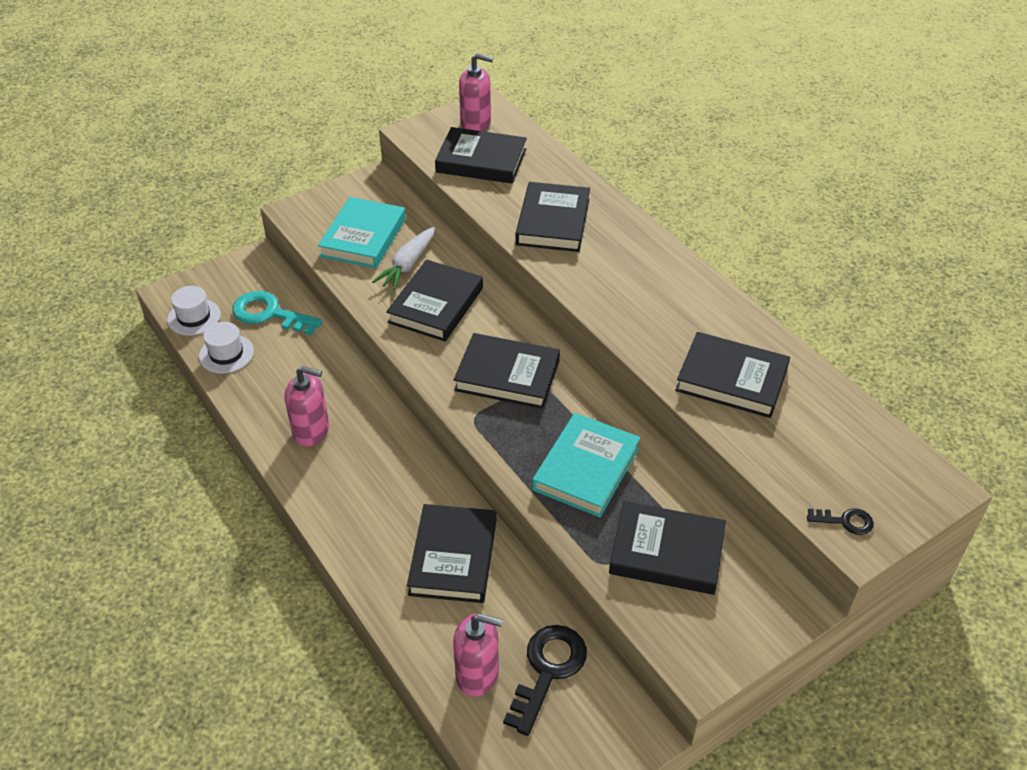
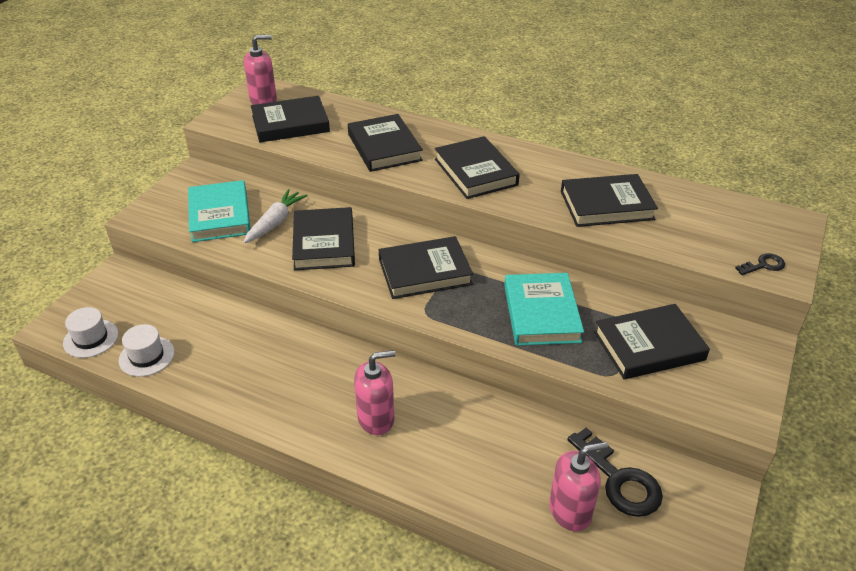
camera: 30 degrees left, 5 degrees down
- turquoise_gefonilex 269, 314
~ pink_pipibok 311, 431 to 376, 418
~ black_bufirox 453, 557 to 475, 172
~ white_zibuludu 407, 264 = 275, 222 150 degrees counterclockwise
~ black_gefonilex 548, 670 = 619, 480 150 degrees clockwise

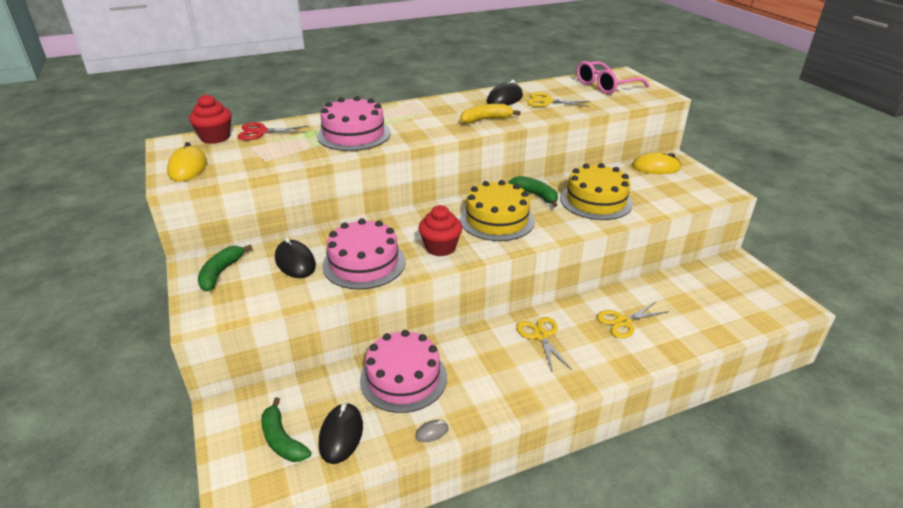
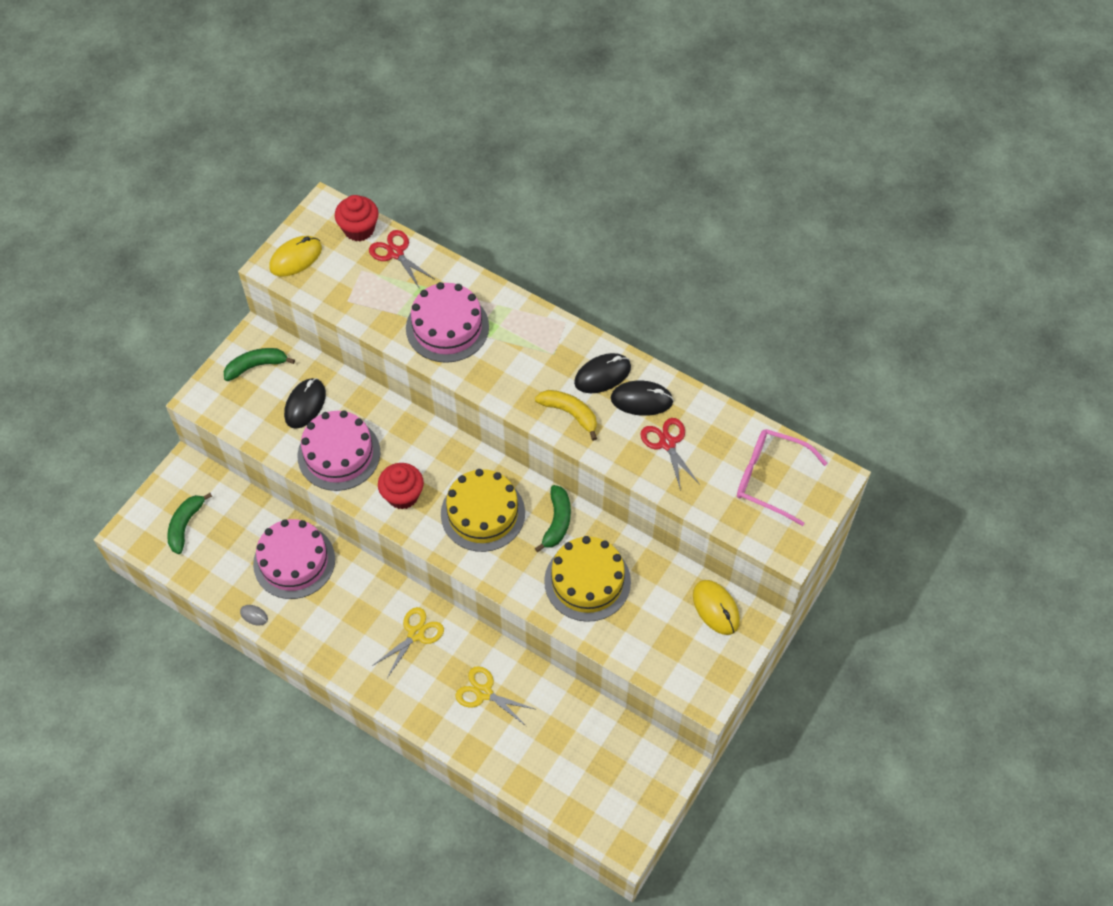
camera: 55 degrees right, 25 degrees up
~ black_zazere 341, 435 to 602, 375
~ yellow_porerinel 547, 101 to red_porerinel 667, 443

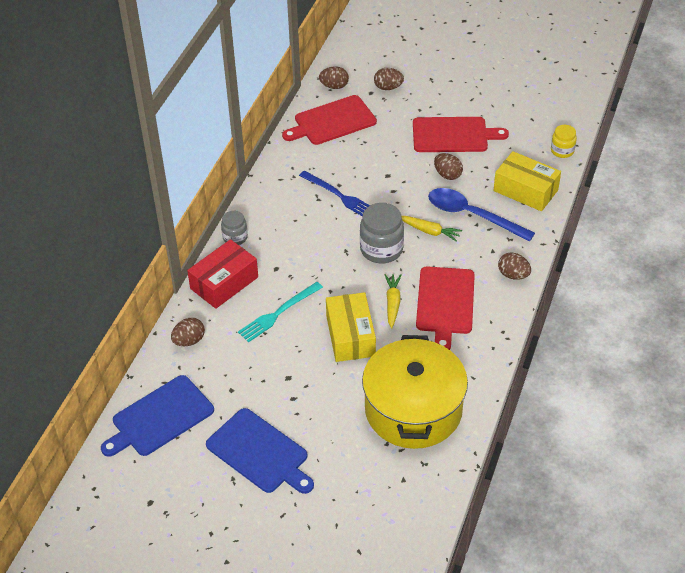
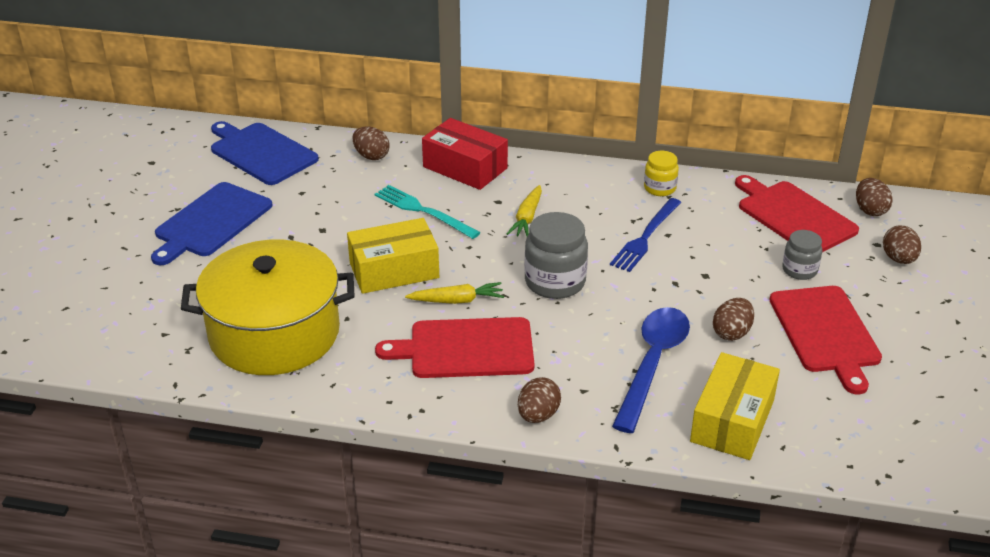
camera: 80 degrees right, 10 degrees down
~ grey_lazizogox 235, 237 to 799, 270
~ yellow_zibuludu 429, 231 to 527, 218
~ yellow_lazizogox 562, 151 to 659, 188

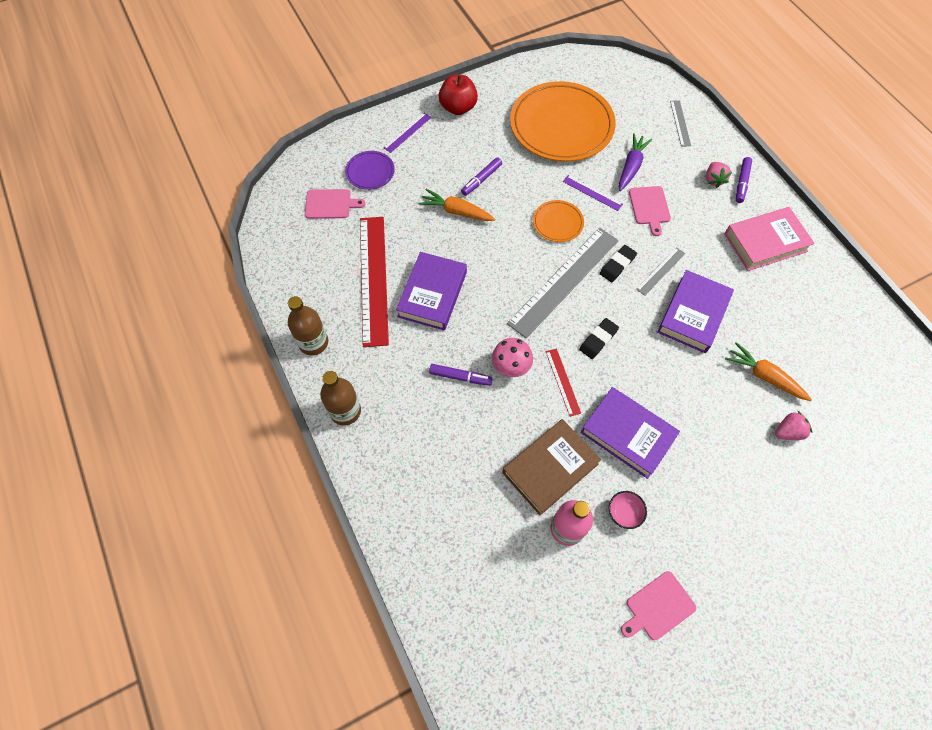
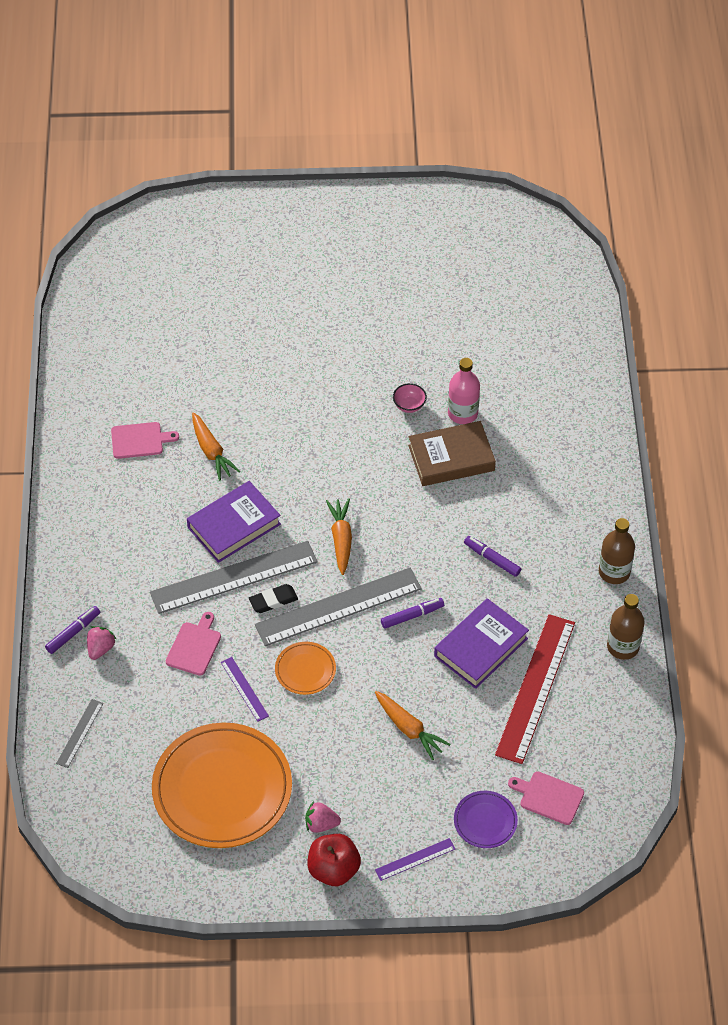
camera: 155 degrees left, 10 degrees down
- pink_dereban 511, 367
- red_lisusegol 562, 382
- purple_bufirox 627, 434
- purple_zibuludu 631, 167
- pink_bufirox 765, 242
~ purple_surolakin 481, 180 to 412, 616
~ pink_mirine 658, 607 to 140, 440
~ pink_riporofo 788, 432 to 321, 824
~ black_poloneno 598, 340 to orange_zibuludu 341, 539
~ grey_lisusegol 660, 271 = 234, 577 x2.20

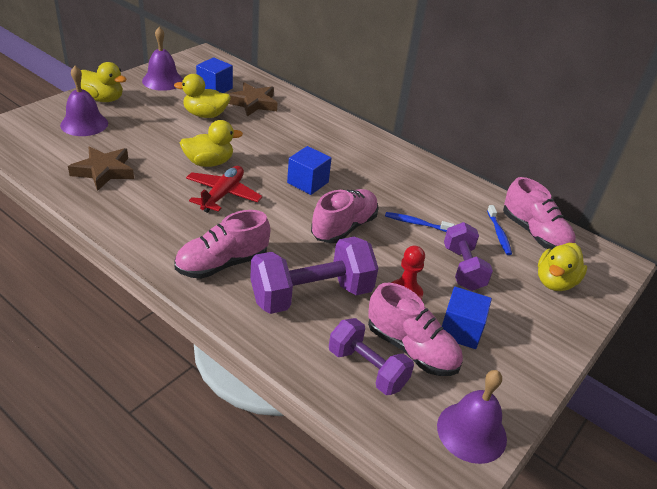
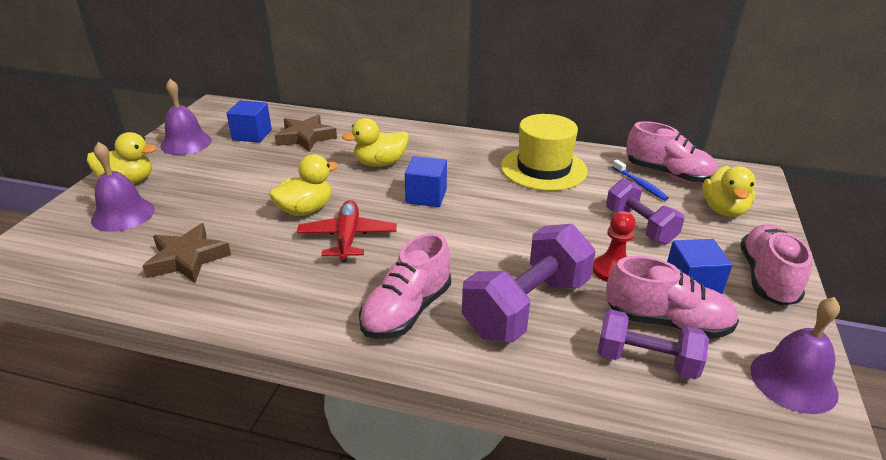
camera: 20 degrees left, 5 degrees down
- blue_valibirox 416, 223
+ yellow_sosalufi 543, 168
~ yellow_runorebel 205, 115 to 380, 163
~ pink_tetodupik 344, 227 to 767, 278

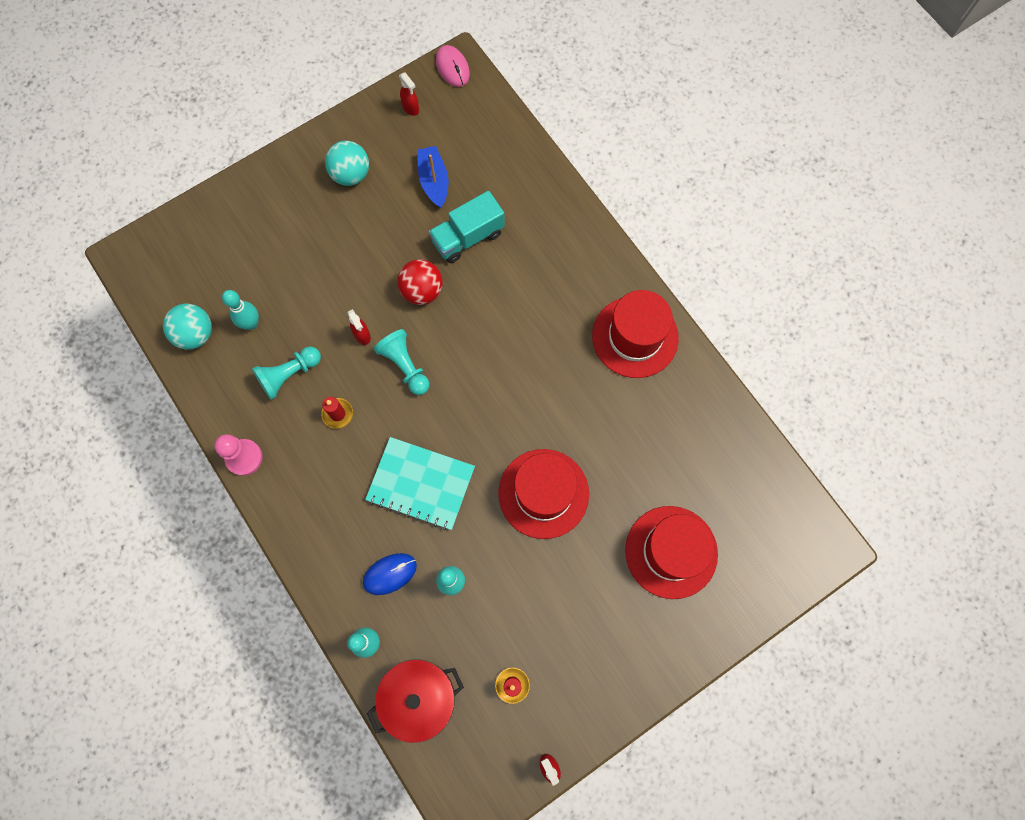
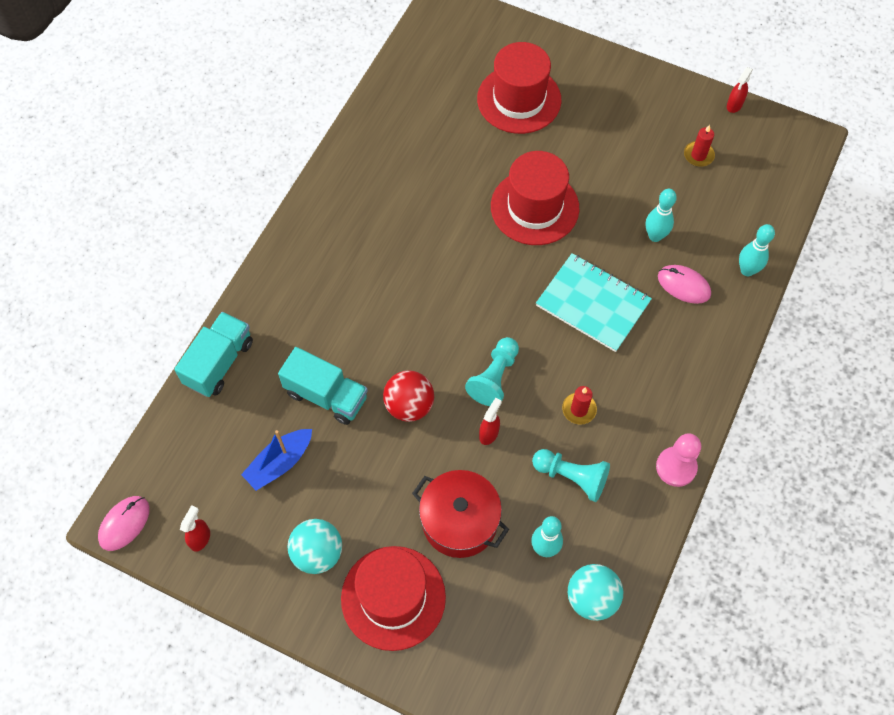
camera: 120 degrees left, 10 degrees down
+ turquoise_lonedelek 219, 363
~ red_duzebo 419, 698 to 459, 521
~ red_sosalufi 635, 337 to 393, 597
~ blue_zazere 390, 574 to pink_zazere 683, 285
~ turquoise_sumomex 421, 484 = 593, 303 45 degrees counterclockwise

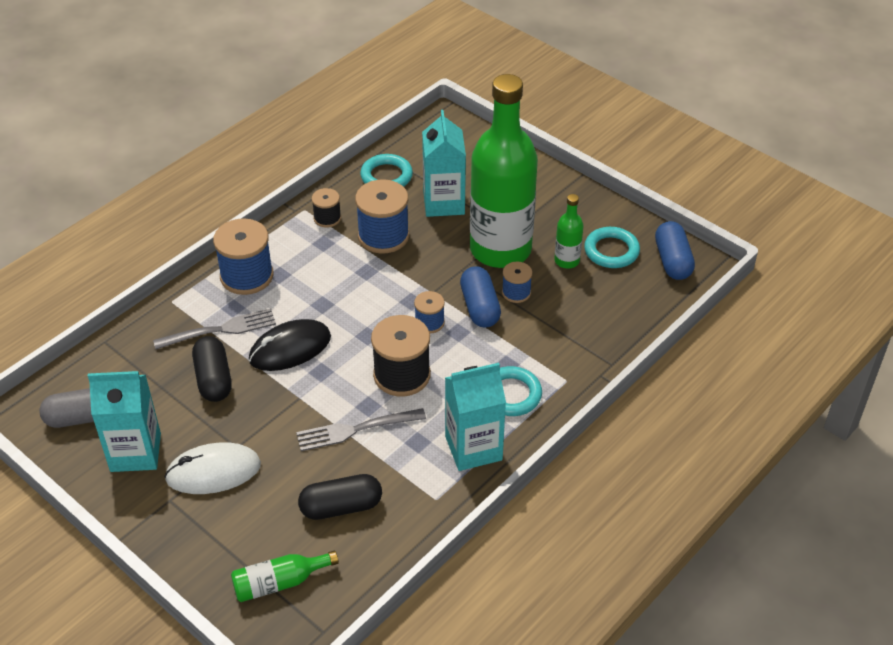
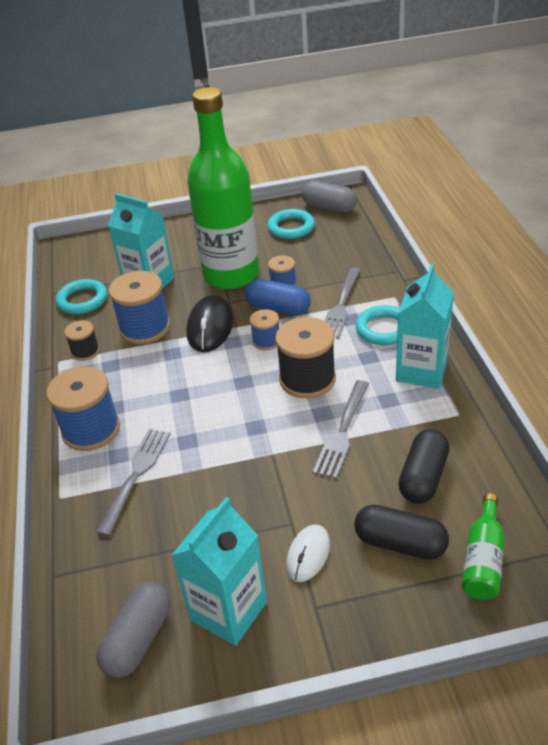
camera: 50 degrees left, 5 degrees down
- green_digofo 567, 261
+ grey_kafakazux 341, 305
~ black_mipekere 214, 379 to 400, 543
~ black_zazere 290, 348 to 210, 327
~ blue_mipekere 672, 261 to grey_mipekere 329, 207
~ white_zazere 213, 472 = 308, 554 x0.63

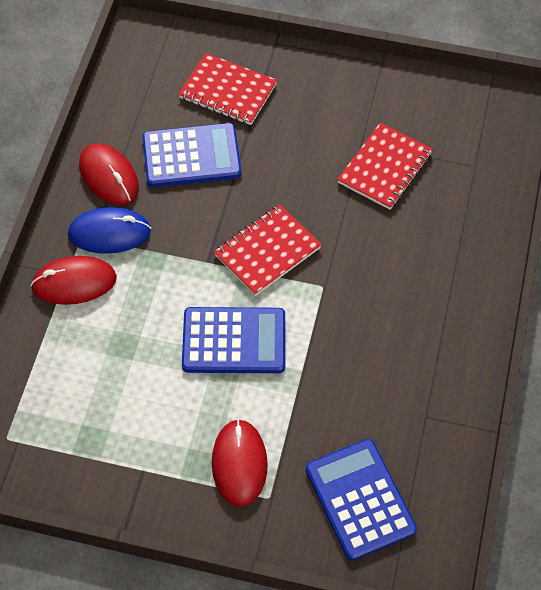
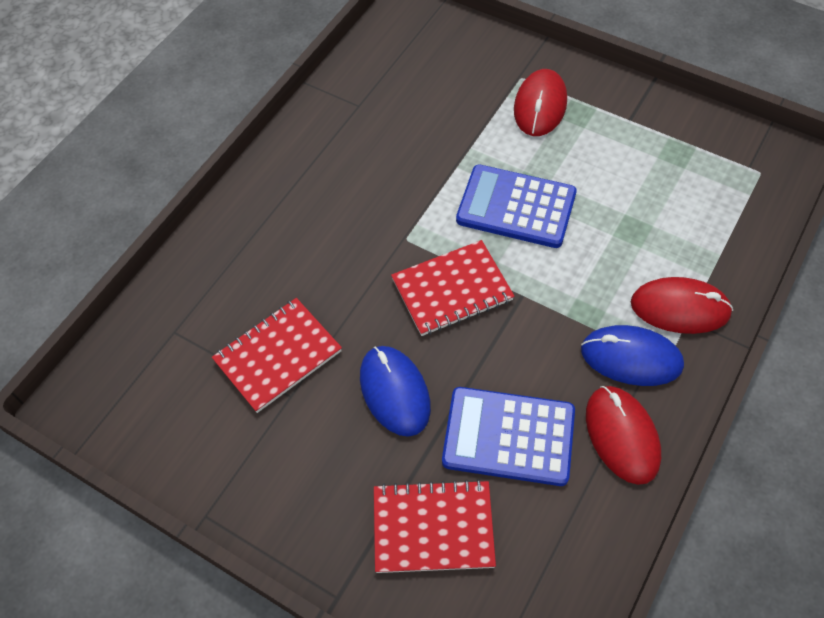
camera: 160 degrees left, 0 degrees up
- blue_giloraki 360, 499
+ blue_zazere 395, 392
~ red_sumomex 228, 91 = 433, 527 45 degrees counterclockwise

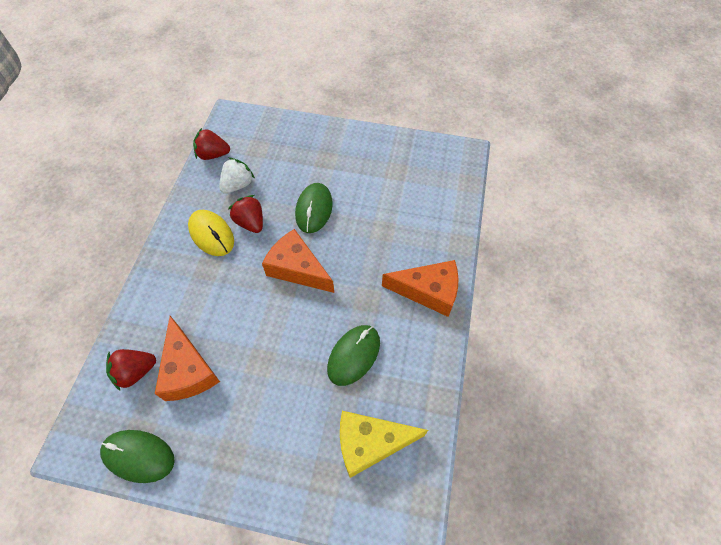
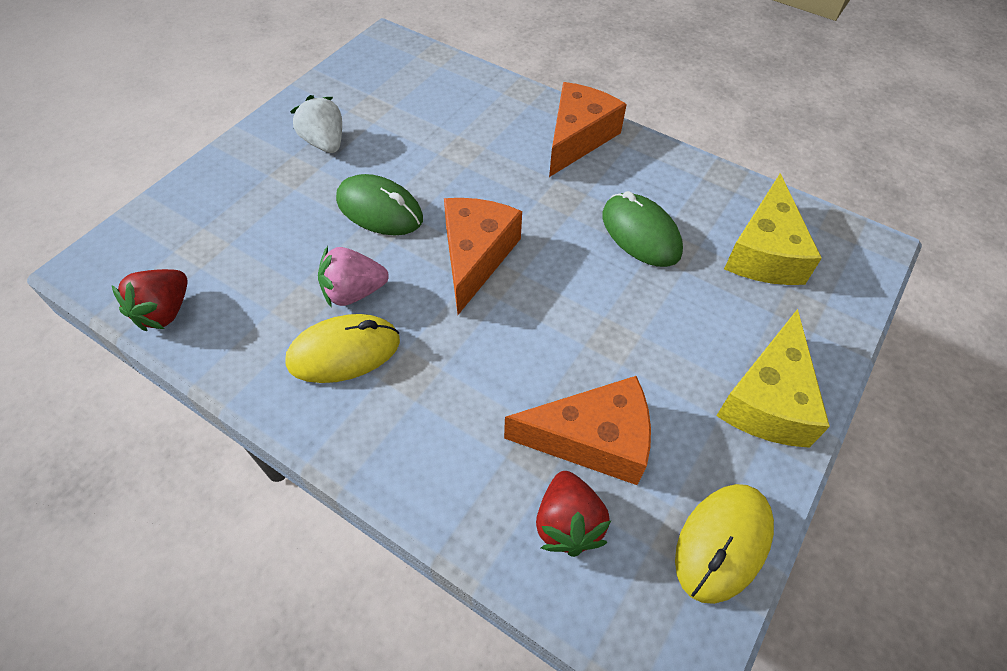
camera: 70 degrees left, 5 degrees down
+ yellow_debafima 768, 399
~ white_riporofo 238, 185 to 324, 143
~ green_zazere 138, 456 to yellow_zazere 722, 543
~ red_riporofo 250, 222 to pink_riporofo 354, 292
~ orange_debafima 297, 269 = 475, 256 135 degrees clockwise

